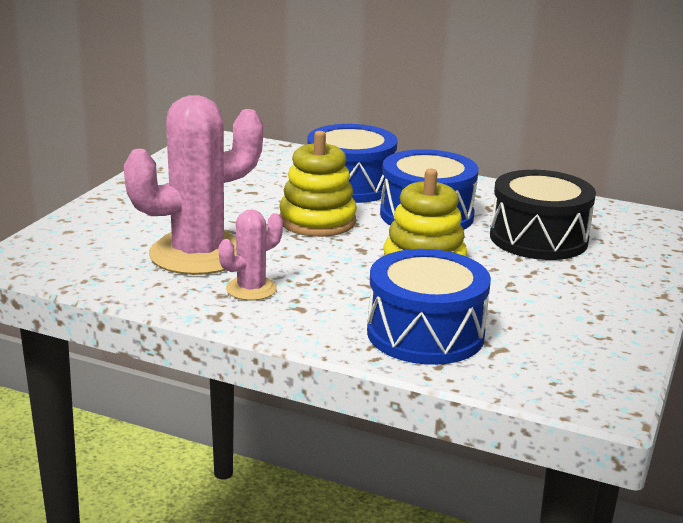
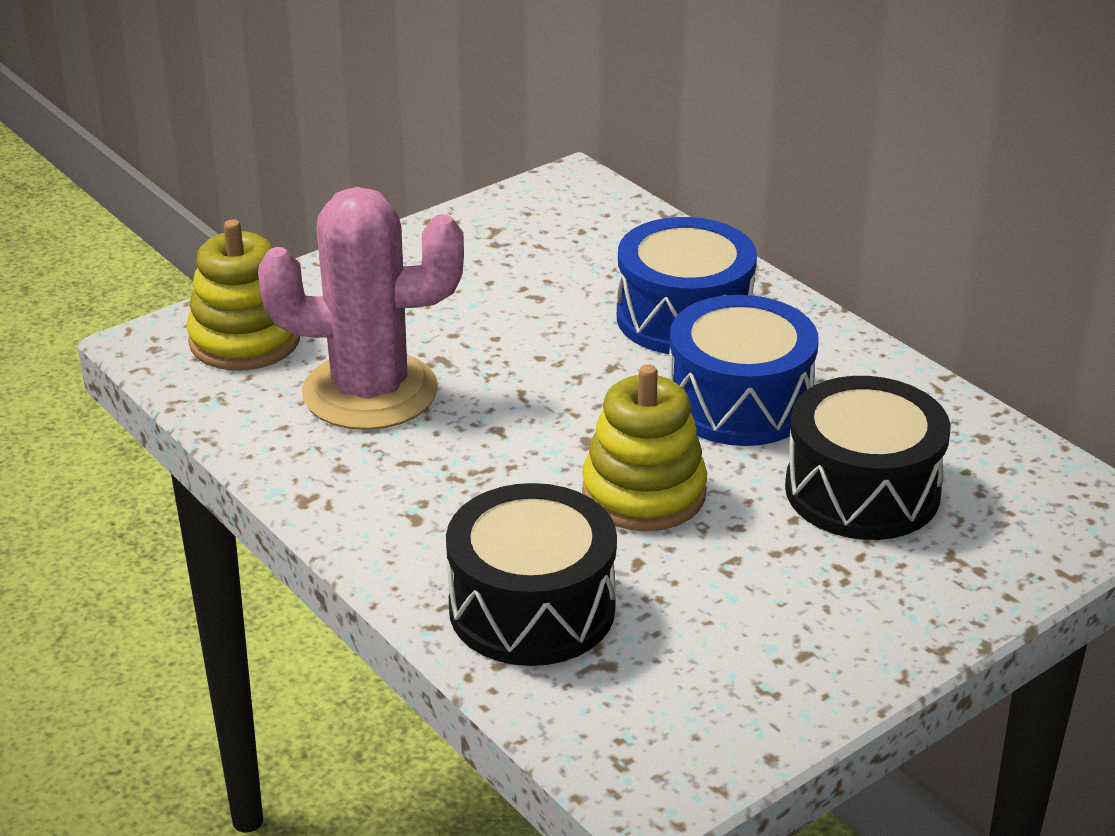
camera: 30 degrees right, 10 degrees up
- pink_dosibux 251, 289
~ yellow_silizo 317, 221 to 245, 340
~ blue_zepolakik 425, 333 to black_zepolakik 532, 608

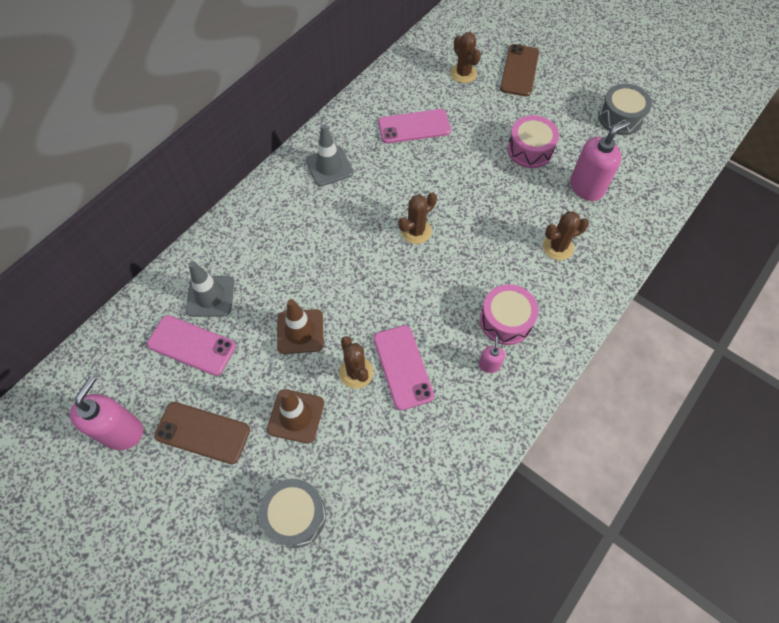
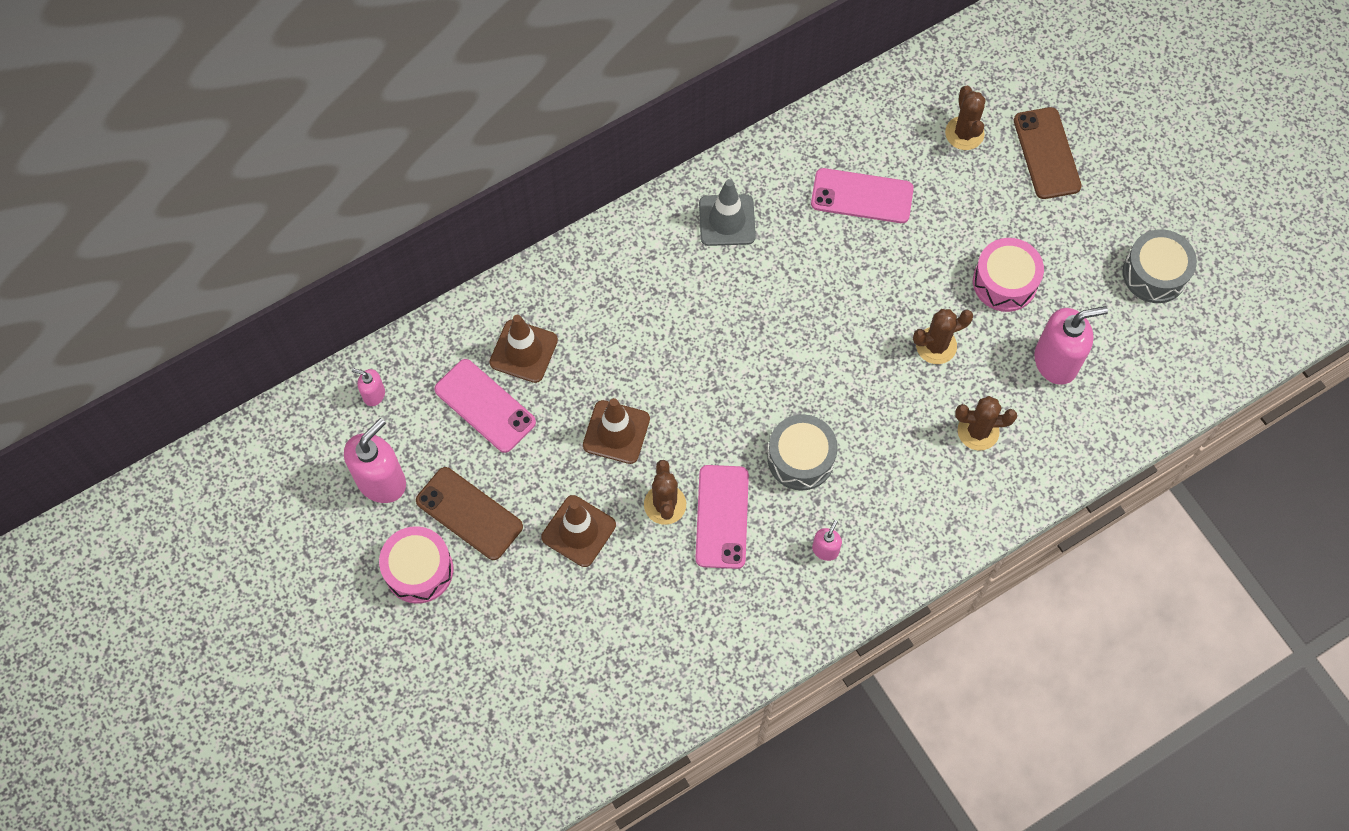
camera: 20 degrees right, 5 degrees up
+ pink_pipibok 374, 394
~ grey_zepolakik 295, 515 to 800, 458
~ brown_dosibux 416, 231 to 936, 345
~ pink_zepolakik 505, 320 to 419, 570
~ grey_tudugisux 210, 296 to brown_tudugisux 523, 351
~ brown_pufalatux 519, 70 = 1047, 153 45 degrees counterclockwise

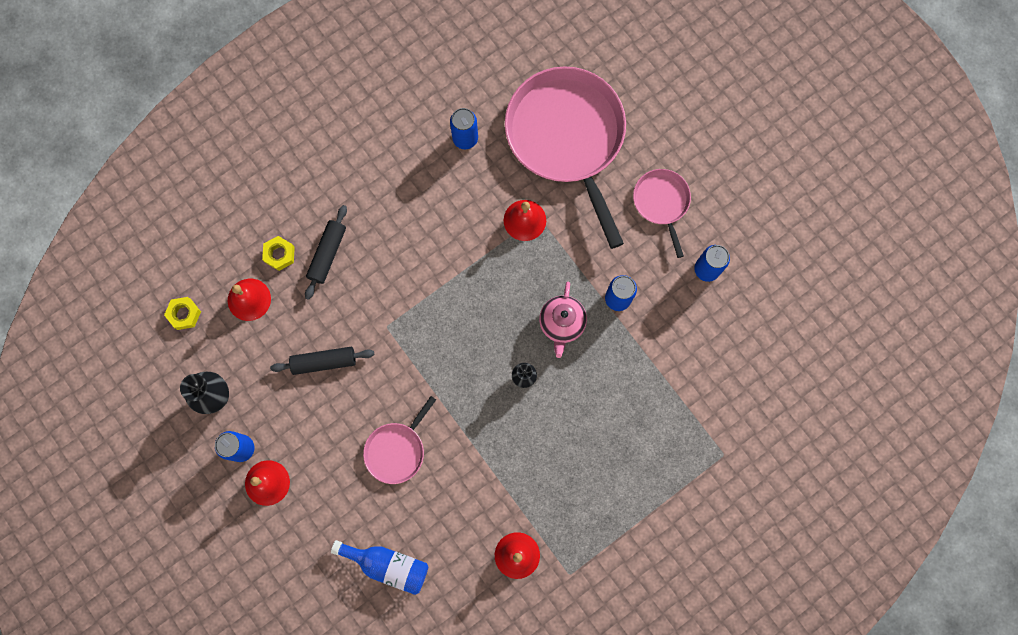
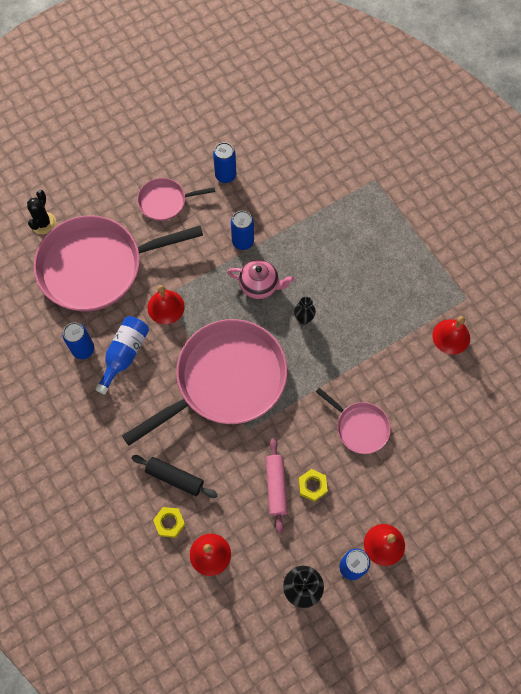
camera: 85 degrees left, 10 degrees down
+ black_dosibux 43, 223
+ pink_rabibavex 225, 380
~ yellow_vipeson 184, 314 to 312, 486
~ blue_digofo 388, 565 to 124, 354
~ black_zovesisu 324, 362 to pink_zovesisu 276, 486

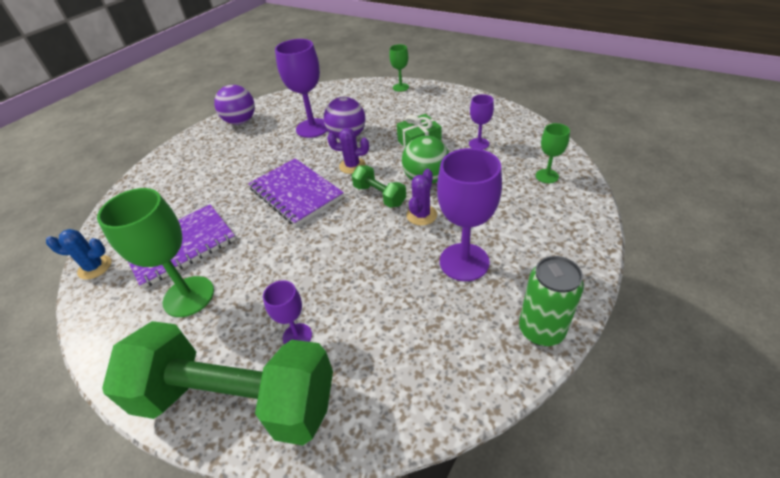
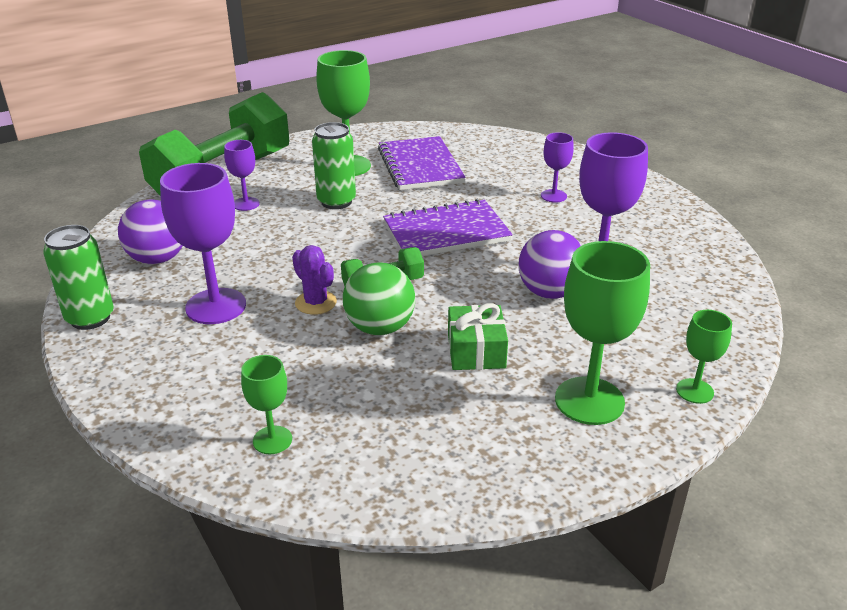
camera: 110 degrees right, 10 degrees down
- blue_dosibux 95, 267
- purple_dosibux 352, 166
+ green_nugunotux 336, 202
+ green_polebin 589, 401
~ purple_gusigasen 240, 121 to 157, 259
~ purple_polebin 479, 144 to 553, 196

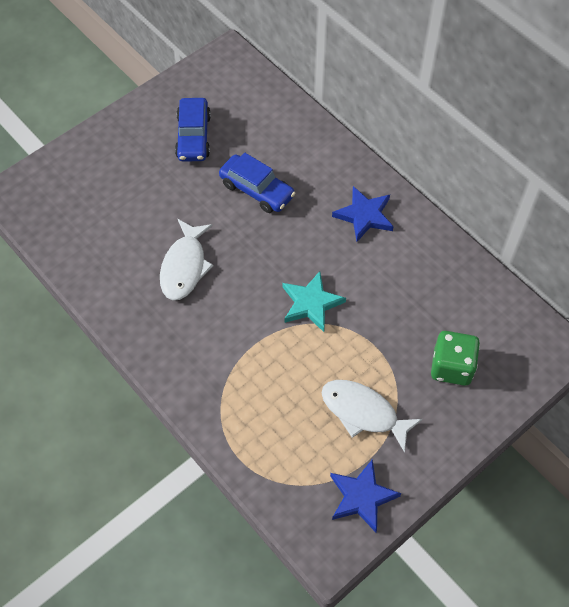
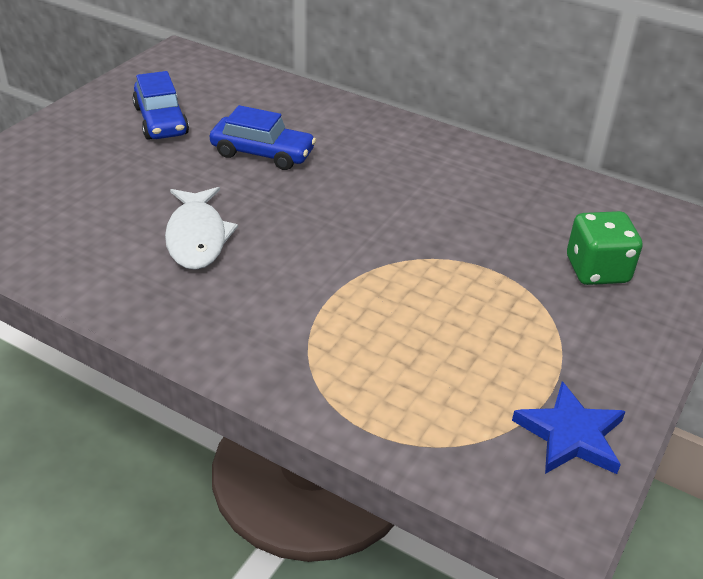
camera: 20 degrees left, 20 degrees down
- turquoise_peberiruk 311, 303
- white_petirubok 363, 412
- blue_peberiruk 364, 215

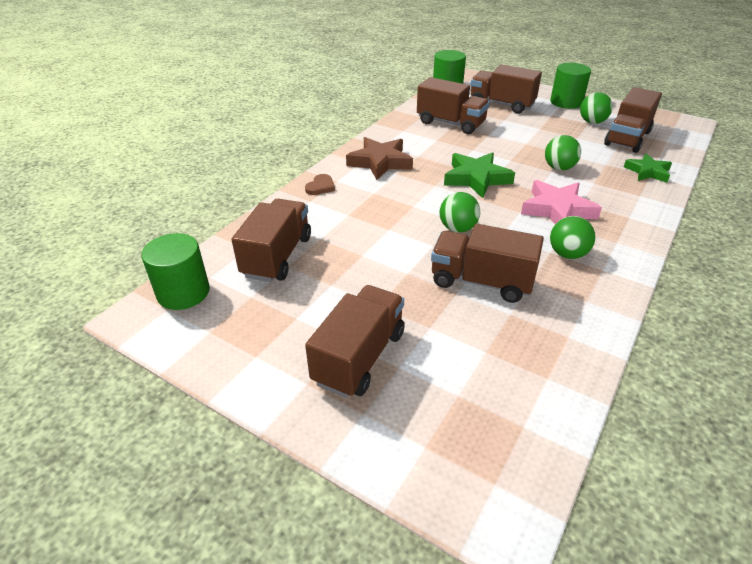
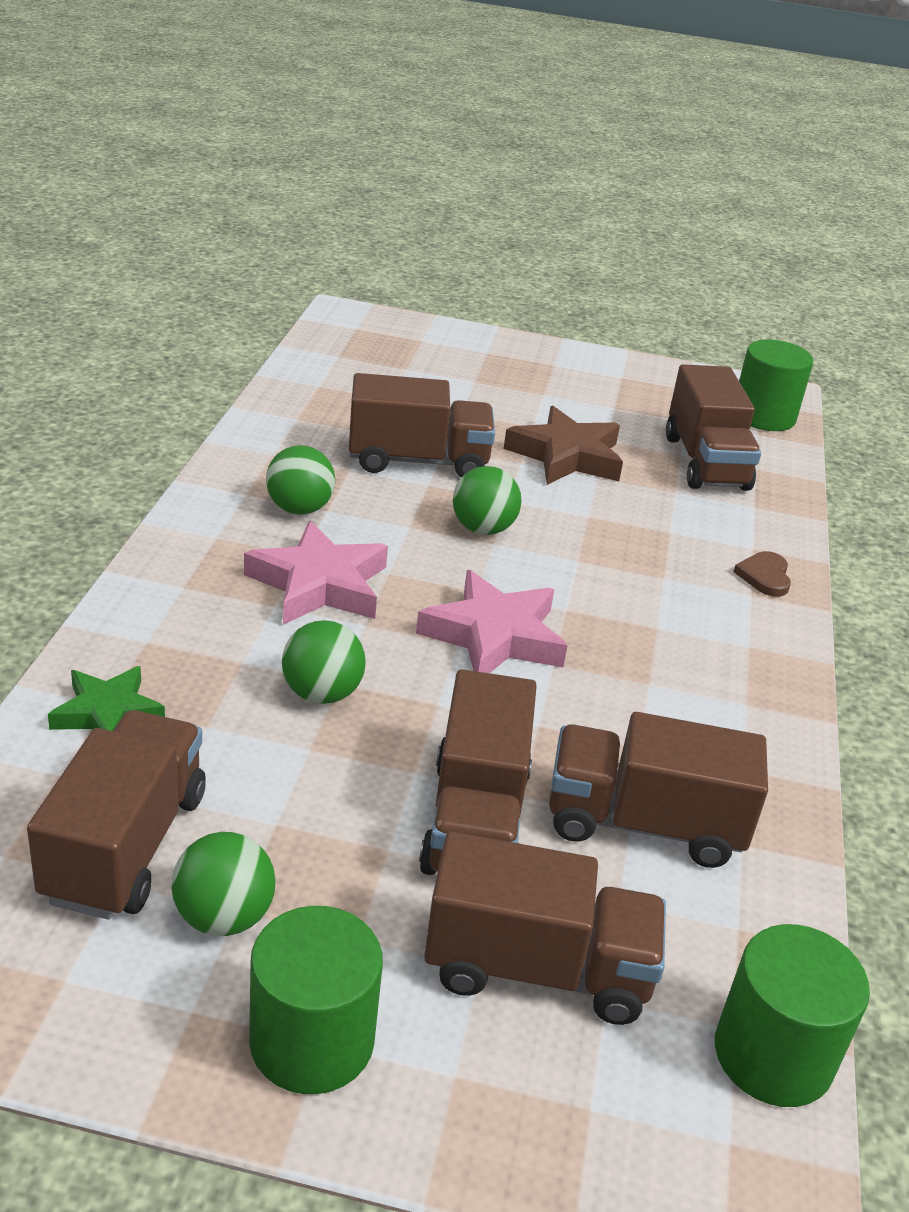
camera: 155 degrees right, 5 degrees down
~ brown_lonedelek 359, 357 to 475, 821
~ brown_peberiruk 380, 162 to 566, 456
~ green_peberiruk 476, 178 to pink_peberiruk 494, 636

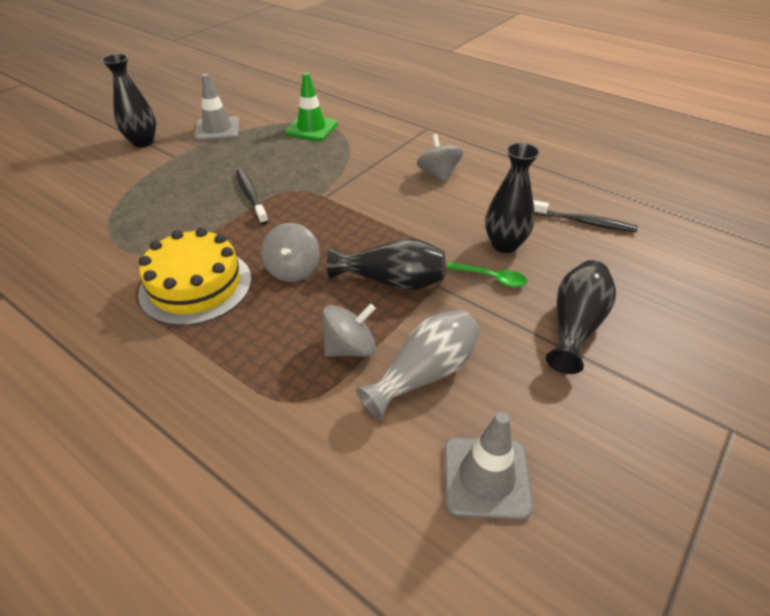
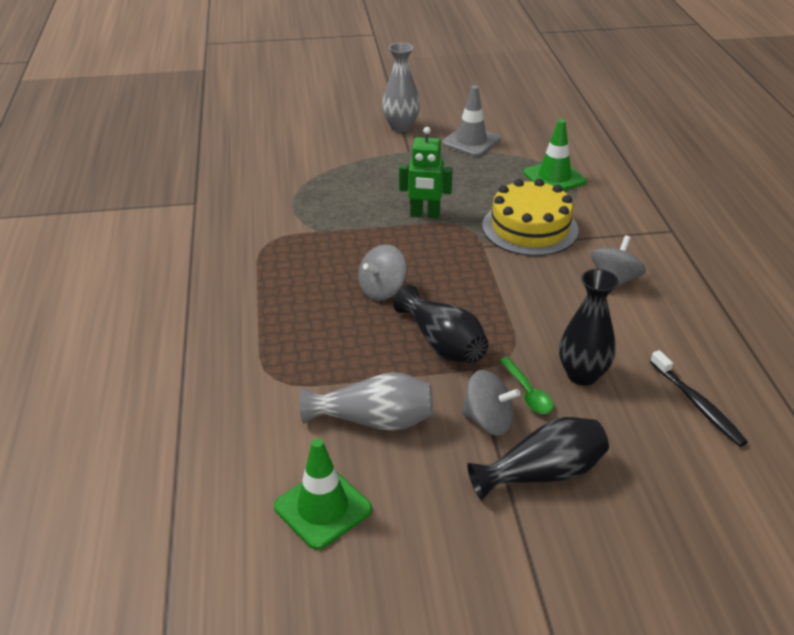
camera: 45 degrees right, 5 degrees down
~ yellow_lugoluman 196, 286 to 530, 228
~ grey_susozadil 350, 348 to 488, 421
~ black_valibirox 251, 196 to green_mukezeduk 425, 214
~ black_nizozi 143, 142 to grey_nizozi 400, 127
~ grey_tudugisux 486, 477 to green_tudugisux 323, 508

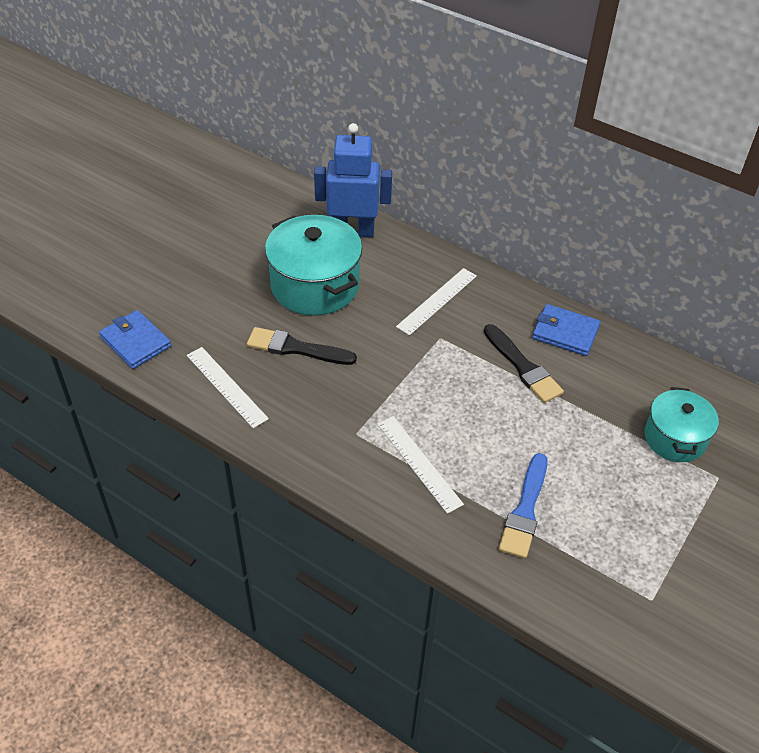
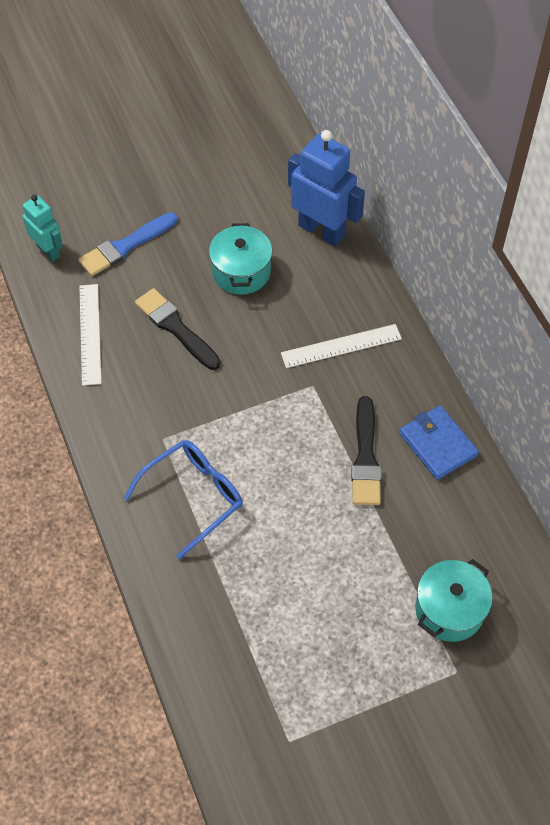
camera: 35 degrees right, 10 degrees up
~ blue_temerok 525, 510 to 125, 246
~ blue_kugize 135, 342 to turquoise_mukezeduk 48, 251
~ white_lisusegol 419, 463 to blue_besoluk 193, 497
~ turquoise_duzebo 315, 285 = 241, 272 x0.62

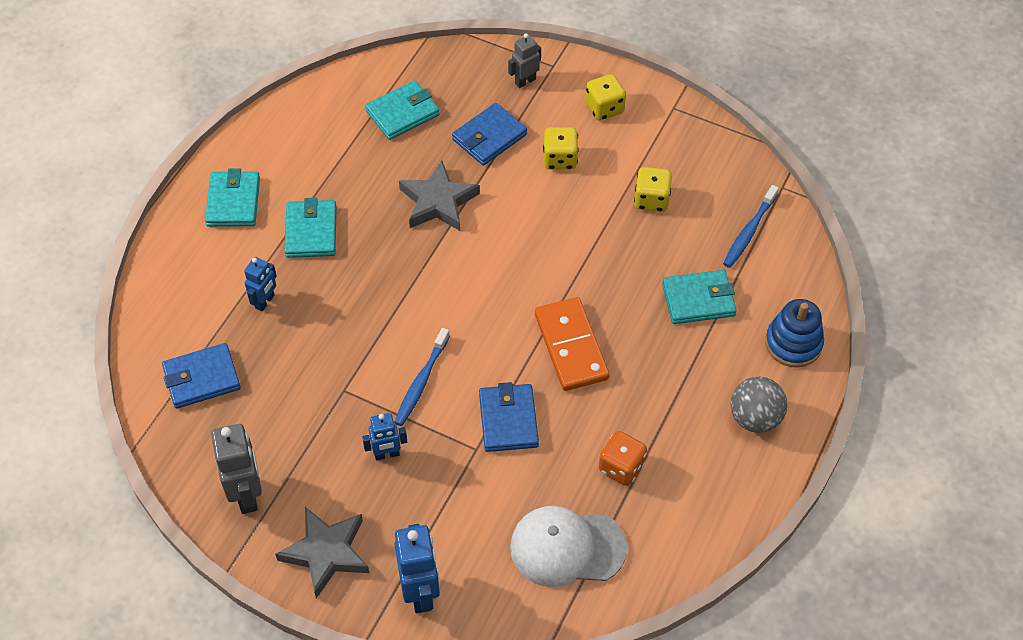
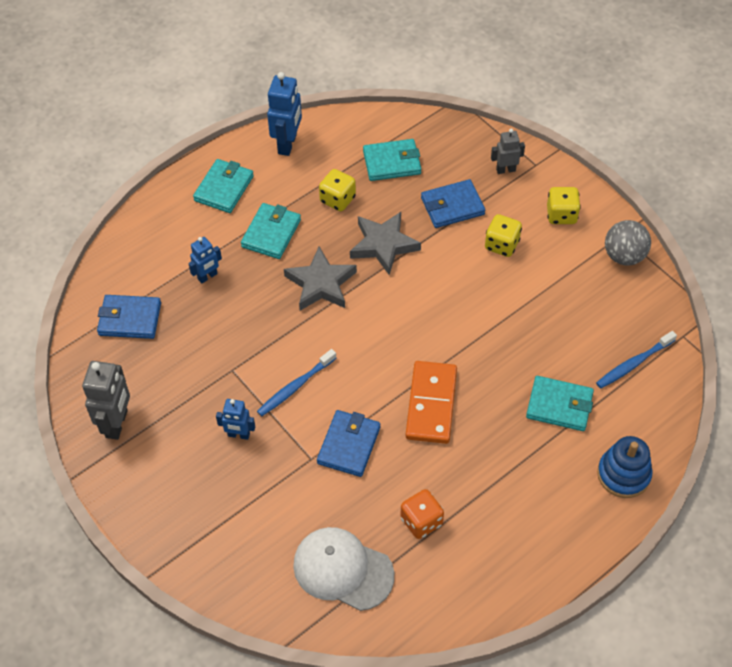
camera: 25 degrees right, 0 degrees up
~ grey_peberiruk 326, 553 to 321, 284
~ blue_mukezeduk 421, 592 to 288, 144
~ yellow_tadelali 651, 200 to 337, 199
~ grey_gusigasen 755, 418 to 624, 256

